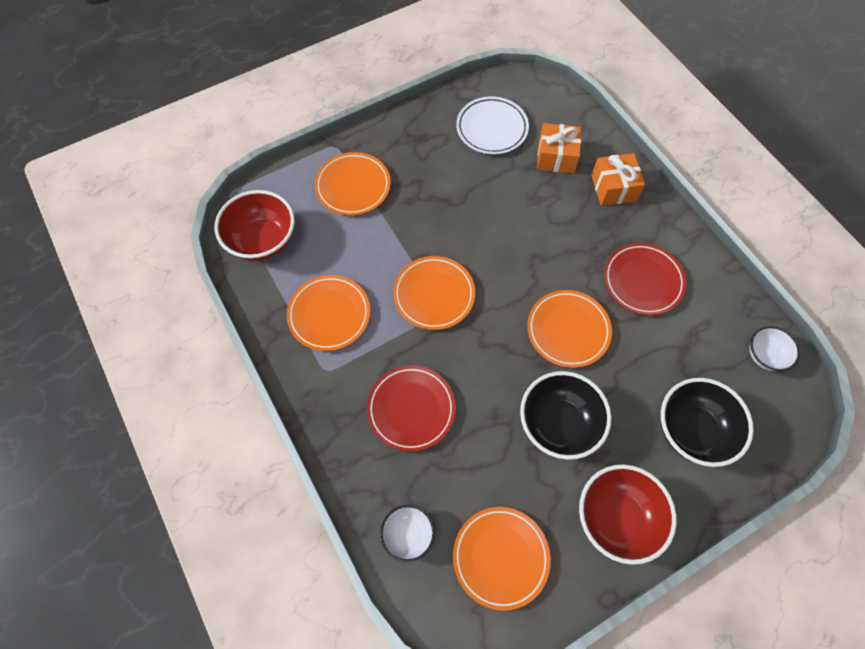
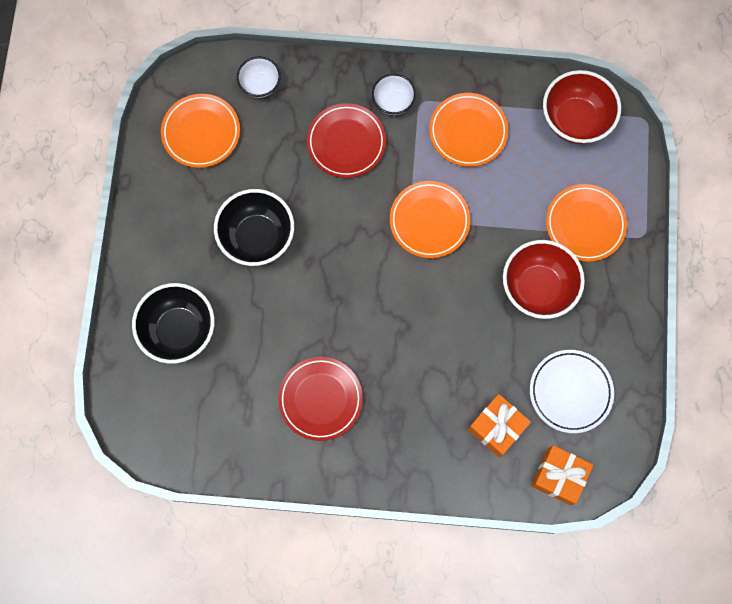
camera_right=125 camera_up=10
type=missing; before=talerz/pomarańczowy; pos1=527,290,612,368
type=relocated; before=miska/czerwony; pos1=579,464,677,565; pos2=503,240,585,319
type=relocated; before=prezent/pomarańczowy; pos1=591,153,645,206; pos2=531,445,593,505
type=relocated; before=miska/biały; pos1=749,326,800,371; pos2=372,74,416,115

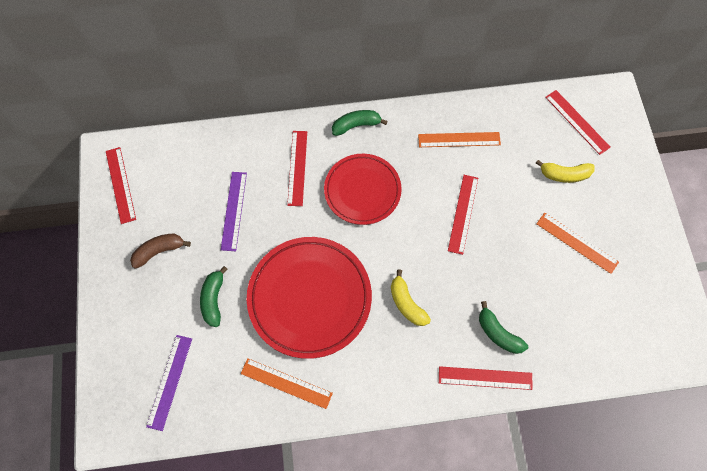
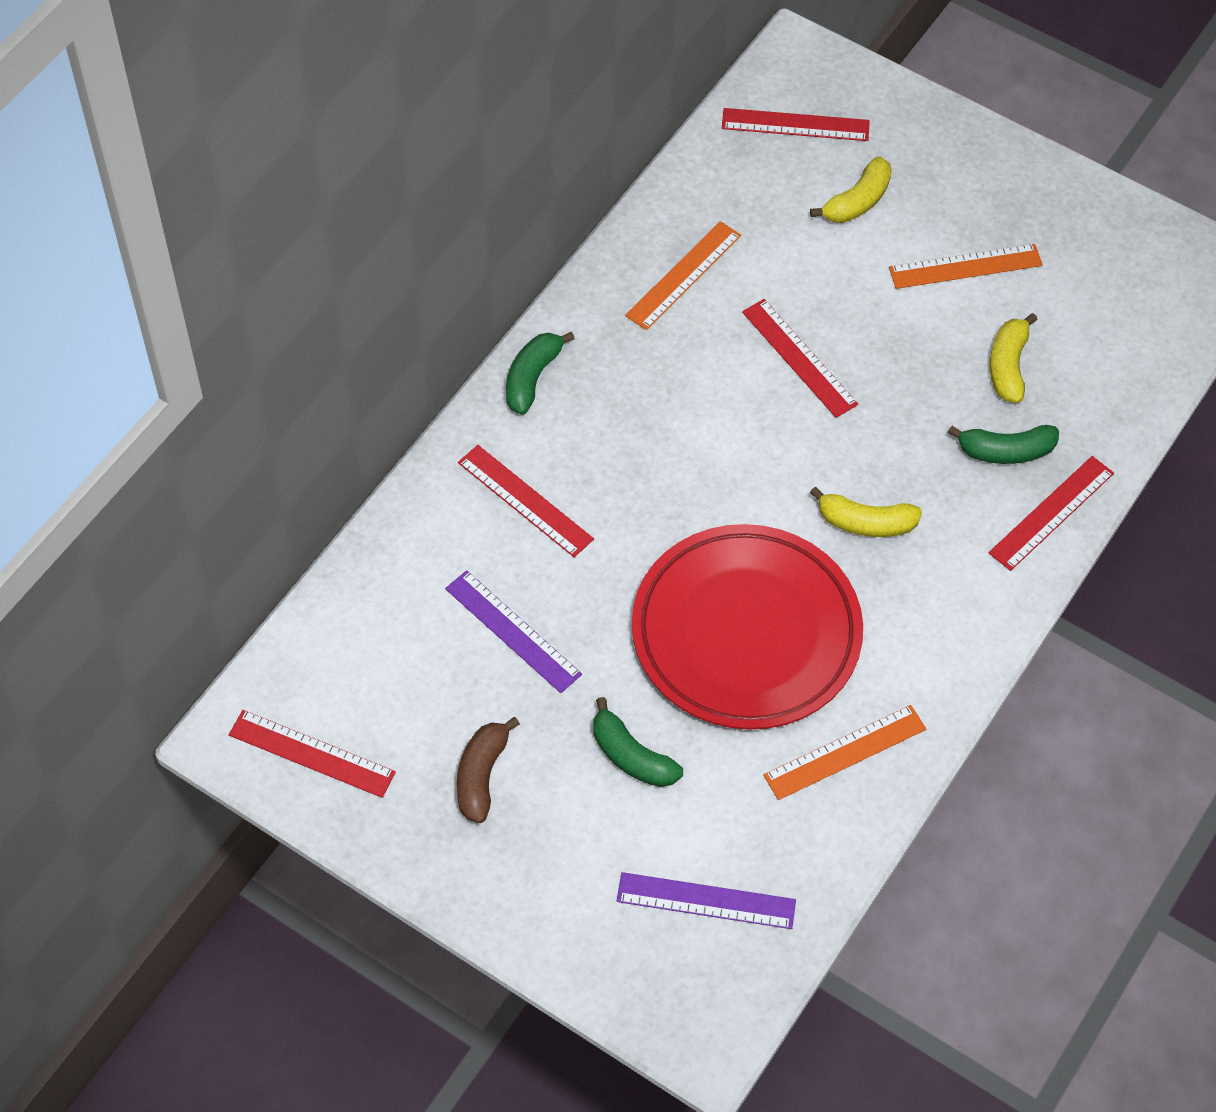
camera_right=-50 camera_up=-10
type=missing; before=talerz/czerwony; pos1=324,154,402,225
type=appeared; after=banan/żółty; pos2=990,313,1038,403
type=spun; before=linijka/fioletowy; pos1=146,335,192,431; pos2=617,872,796,929; turn=-45

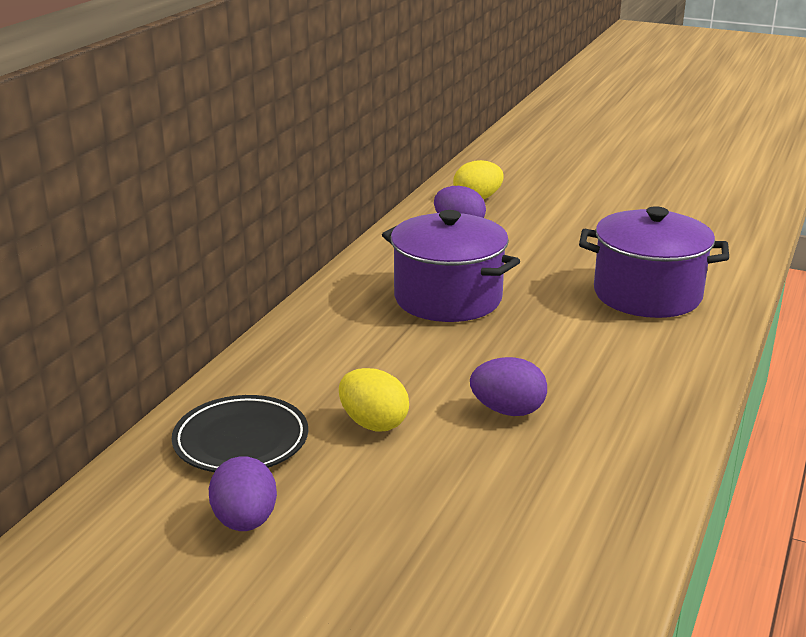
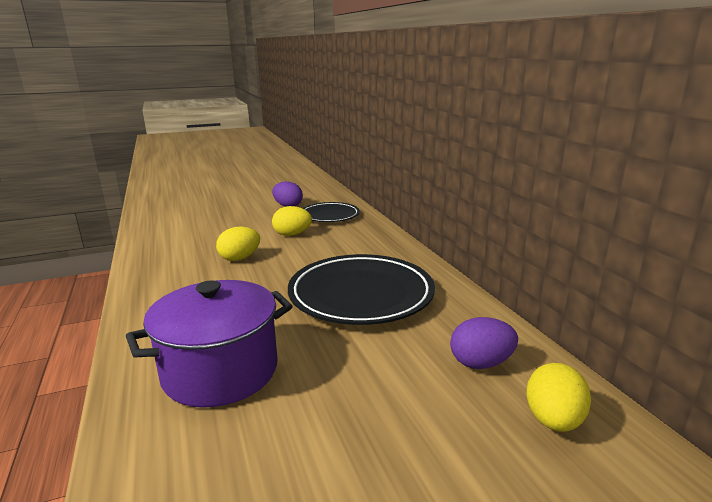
camera_right=135 camera_up=-5
type=exchanged; before=garnek/fioletowy; after=talerz/czarny; pos1=382,210,520,322; pos2=288,254,435,325
type=colour; before=jajko/fioletowy; after=jajko/żółty; pos1=470,357,547,416; pos2=216,226,260,261

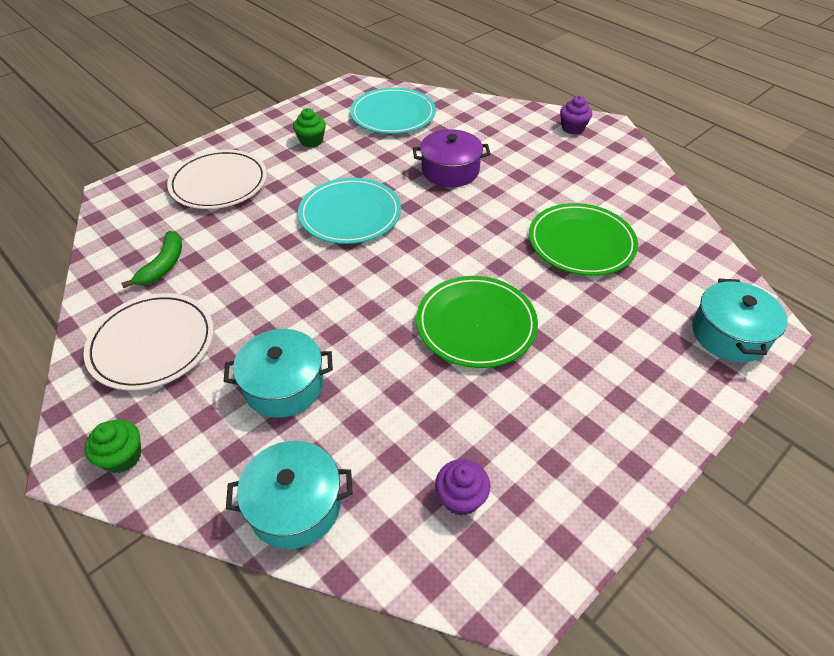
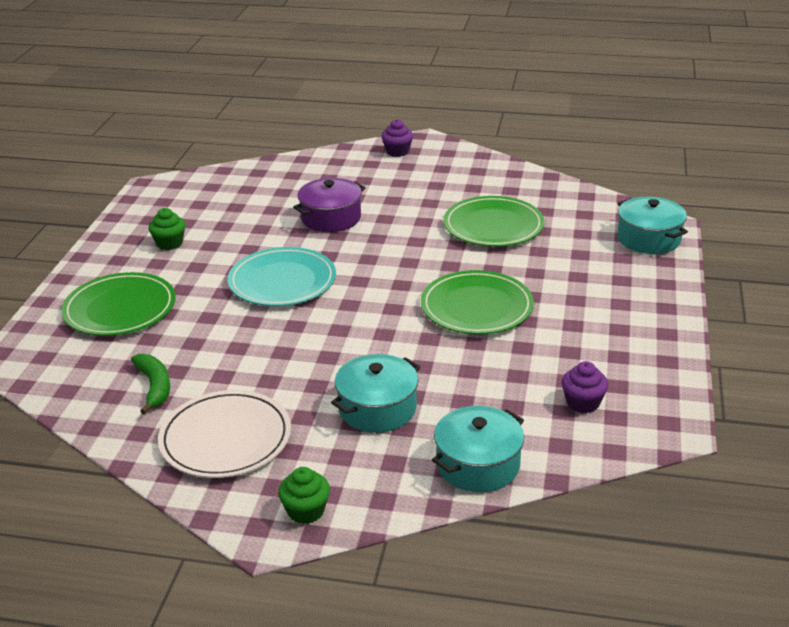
camera_right=-35 camera_up=-15
type=missing; before=talerz/turkusowy; pos1=350,87,436,134
type=colour; before=talerz/biały; after=talerz/zielony; pos1=167,150,267,209; pos2=61,272,175,336

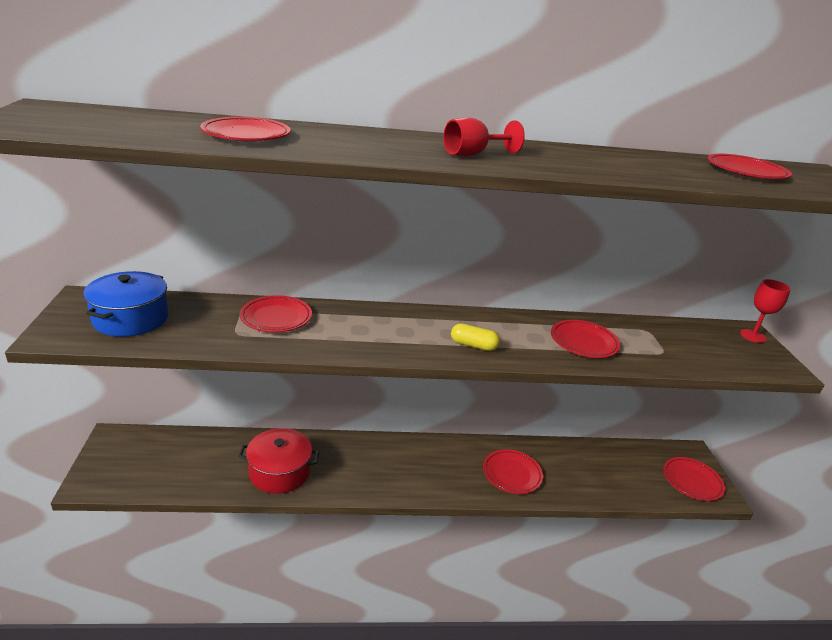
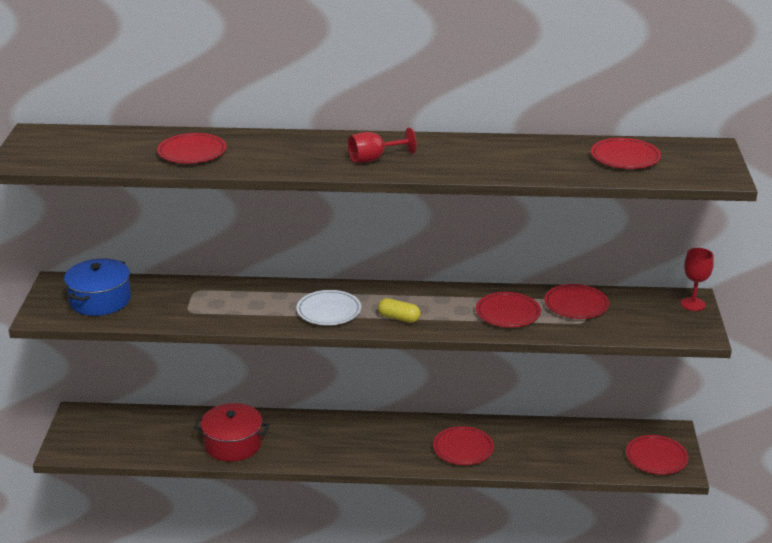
camera_right=10 camera_up=0
type=appeared; after=talerz/biały; pos2=296,290,361,325
type=relocated; before=talerz/czerwony; pos1=240,295,312,332; pos2=544,284,609,319

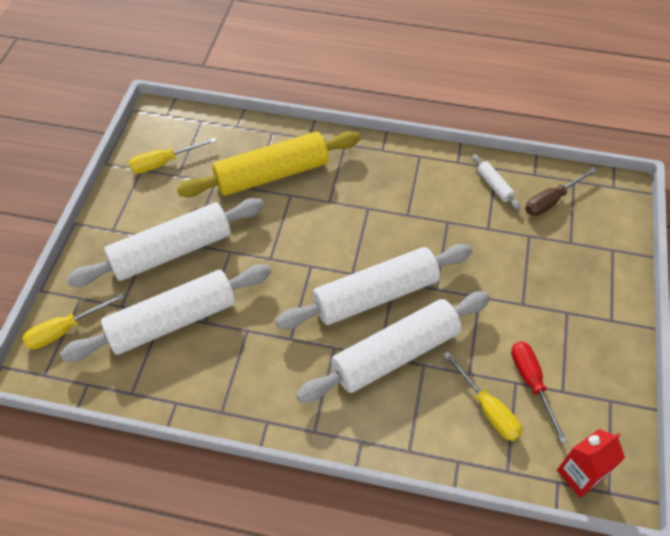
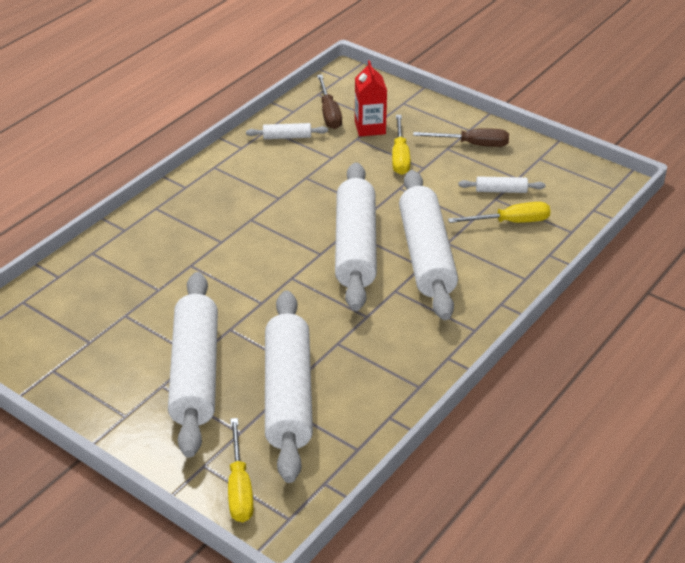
camera_right=-65 camera_up=-15
type=missing; before=wałek do ciasta/żółty; pos1=177,131,360,197
type=appeared; after=śrubokręt/brązowy; pos2=413,128,509,147
type=relocated; before=śrubokręt/żółty; pos1=129,137,216,174; pos2=392,115,411,175
type=relocated; before=karton mleka/czerwony; pos1=557,429,625,498; pos2=355,60,387,136
type=exchanged; before=śrubokręt/czerwony; after=wałek do ciasta/biały; pos1=511,342,567,443; pos2=458,176,546,193

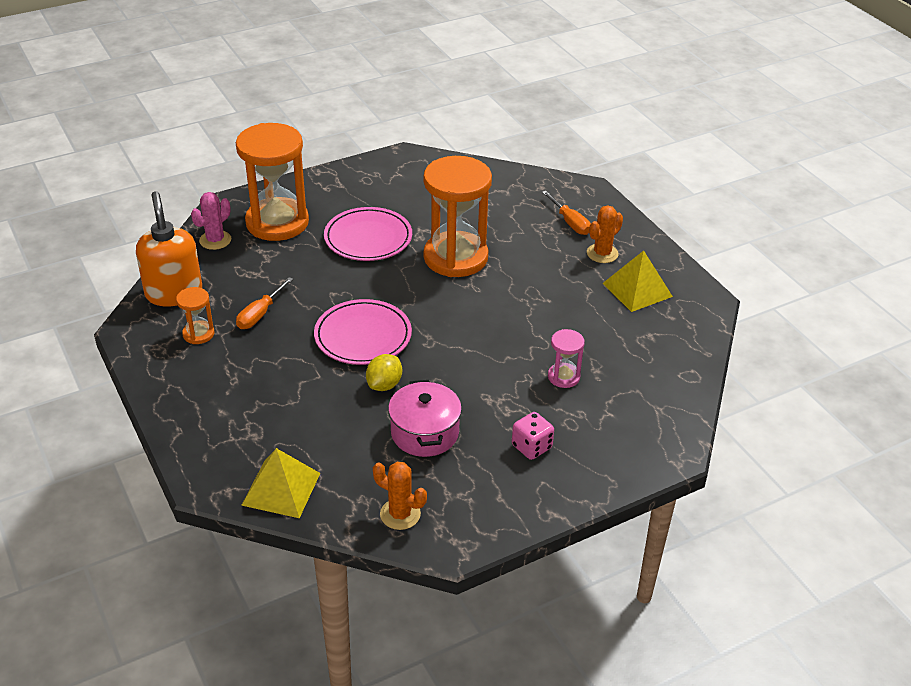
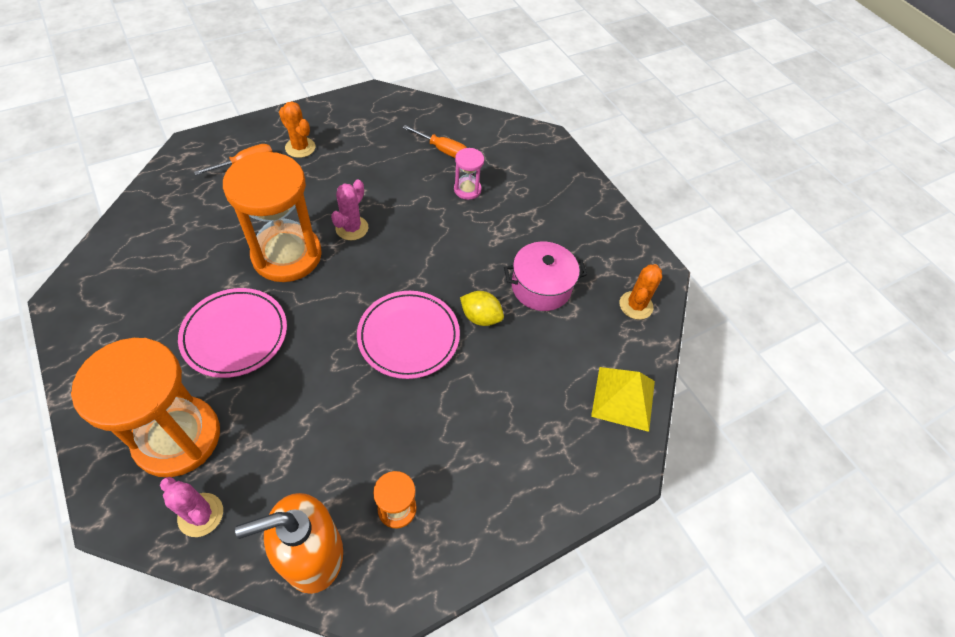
camera_right=-95 camera_up=15
type=missing; before=kostka do gry/różowy; pos1=512,412,554,460
type=missing; before=piramida/żółty; pos1=603,251,673,312
type=appeared; after=kaktus/różowy; pos2=331,179,368,240
type=relocated; before=śrubokręt/pomarańczowy; pos1=236,277,293,329; pos2=402,125,467,158

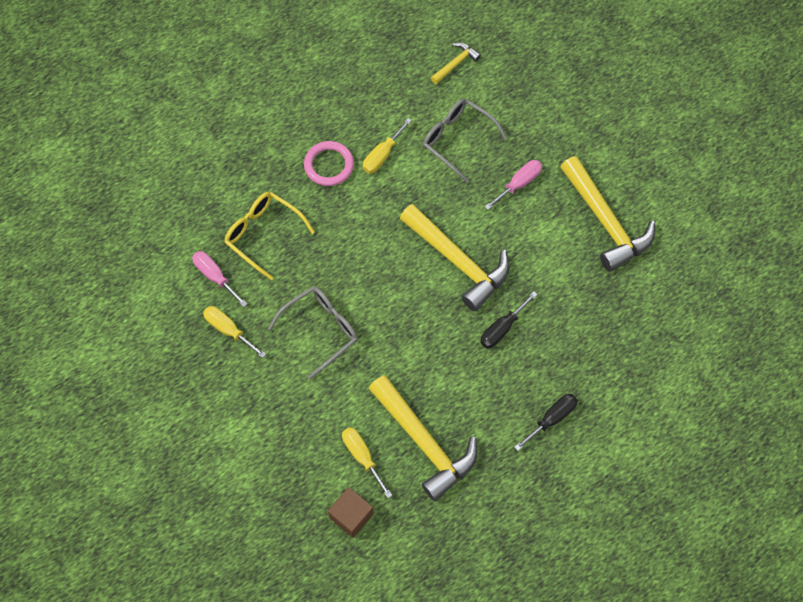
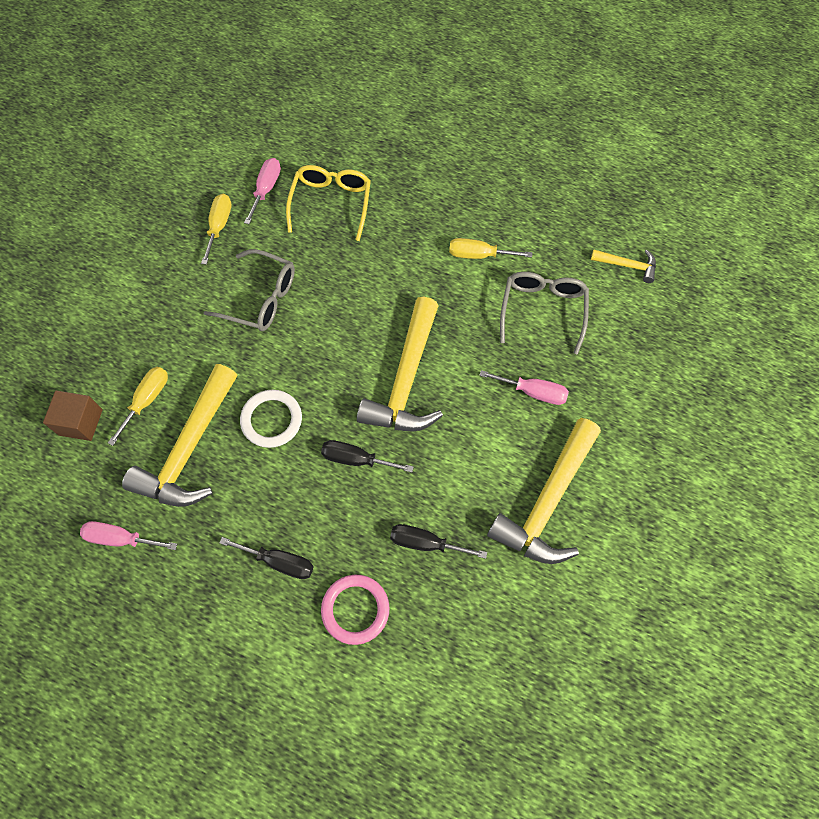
camera_right=60 camera_up=0
type=appeared; after=śrubokręt/różowy; pos2=80,521,177,550
type=appeared; after=pierścień/biały; pos2=240,390,302,448
type=appeared; after=śrubokręt/czarny; pos2=390,524,487,559
type=relocated; before=pierścień/różowy; pos1=304,141,354,186; pos2=321,575,389,645

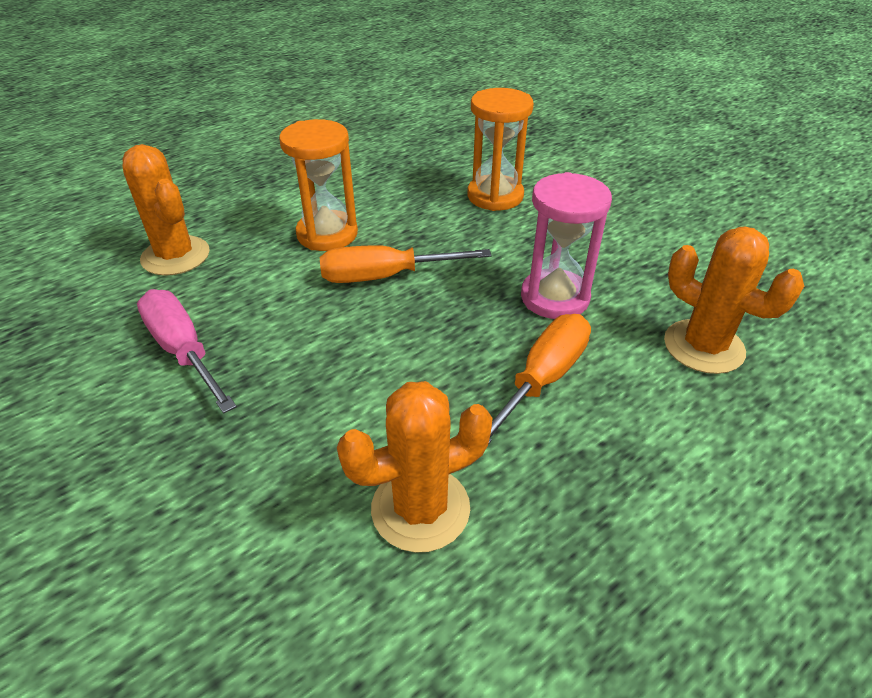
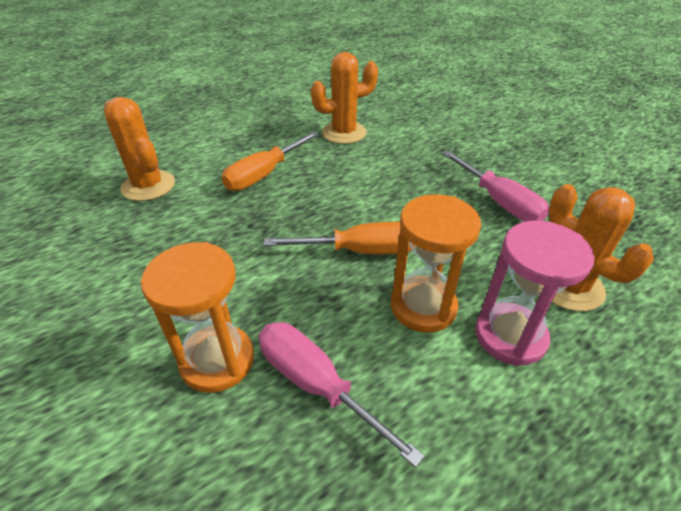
camera_right=-175 camera_up=0
type=appeared; after=śrubokręt/różowy; pos2=259,322,425,468
type=relocated; before=klepsydra/różowy; pos1=521,172,612,319; pos2=475,220,595,366

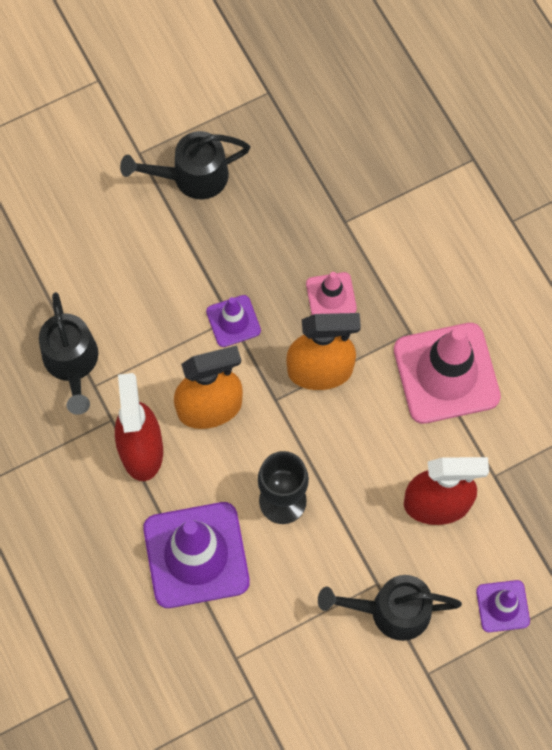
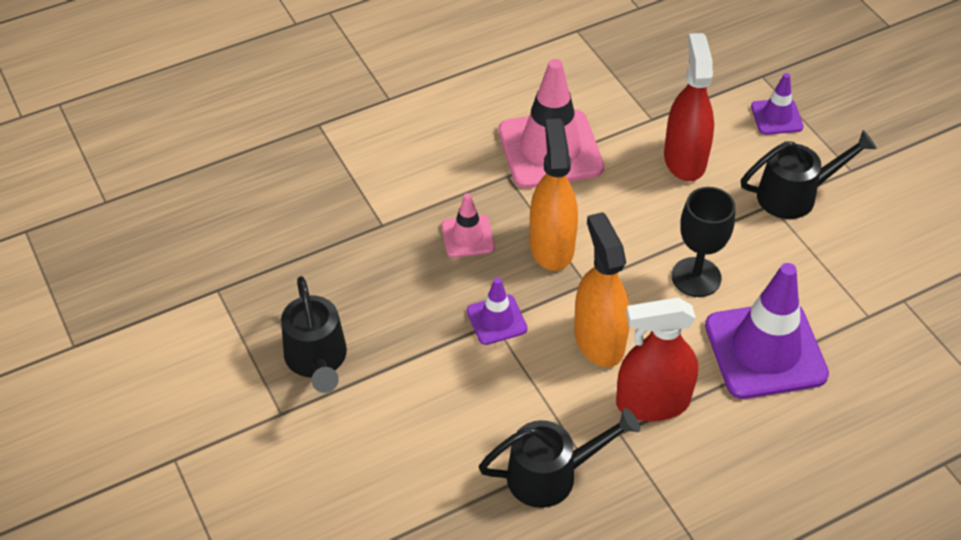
camera_right=-90 camera_up=-20
type=spun; before=konewka/czarny; pos1=318,575,462,641; pos2=741,130,877,219; turn=-105

